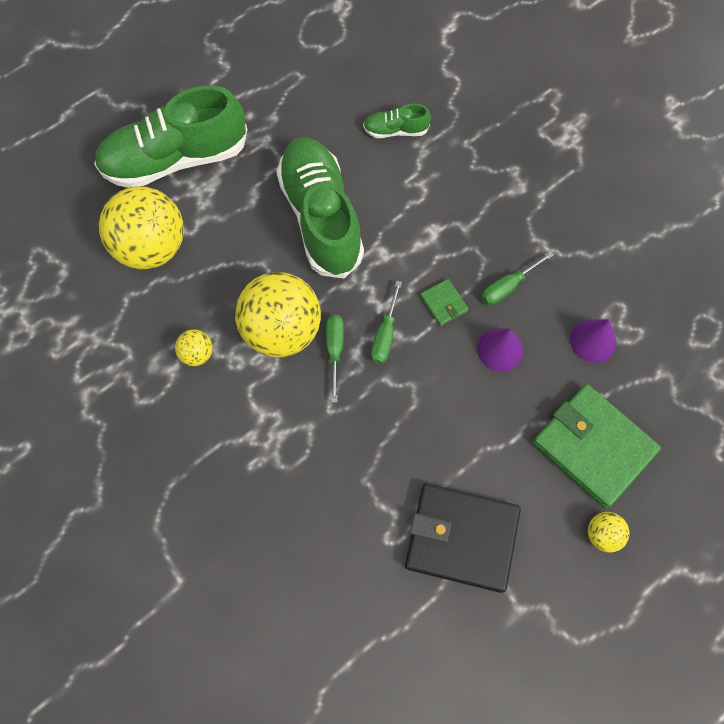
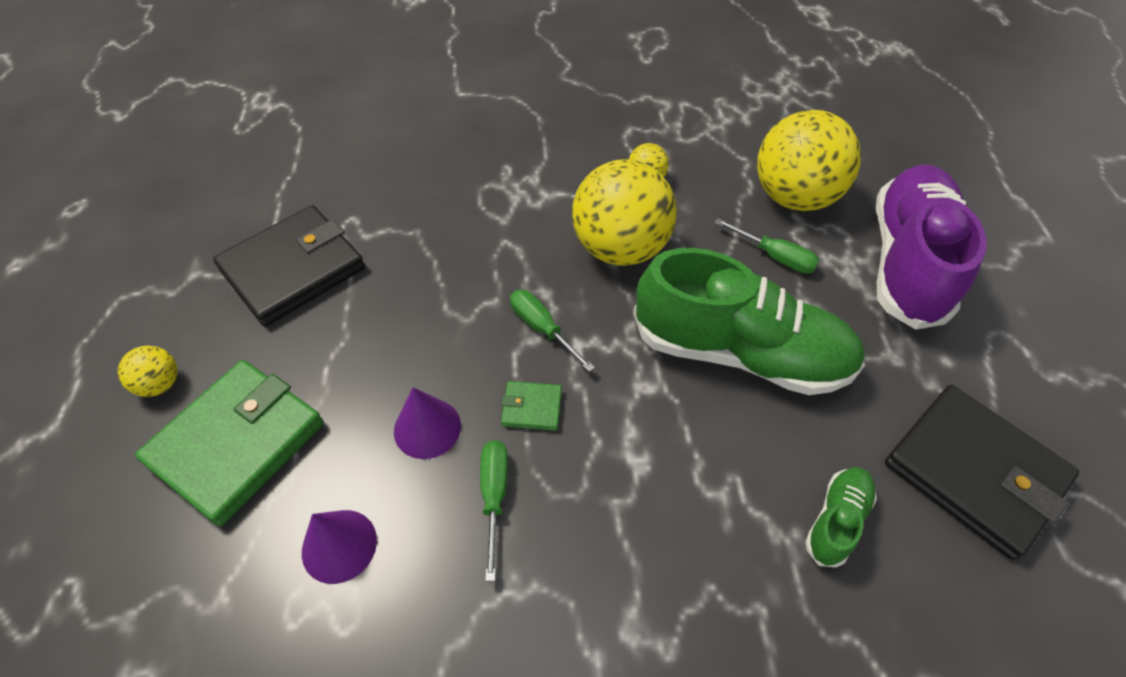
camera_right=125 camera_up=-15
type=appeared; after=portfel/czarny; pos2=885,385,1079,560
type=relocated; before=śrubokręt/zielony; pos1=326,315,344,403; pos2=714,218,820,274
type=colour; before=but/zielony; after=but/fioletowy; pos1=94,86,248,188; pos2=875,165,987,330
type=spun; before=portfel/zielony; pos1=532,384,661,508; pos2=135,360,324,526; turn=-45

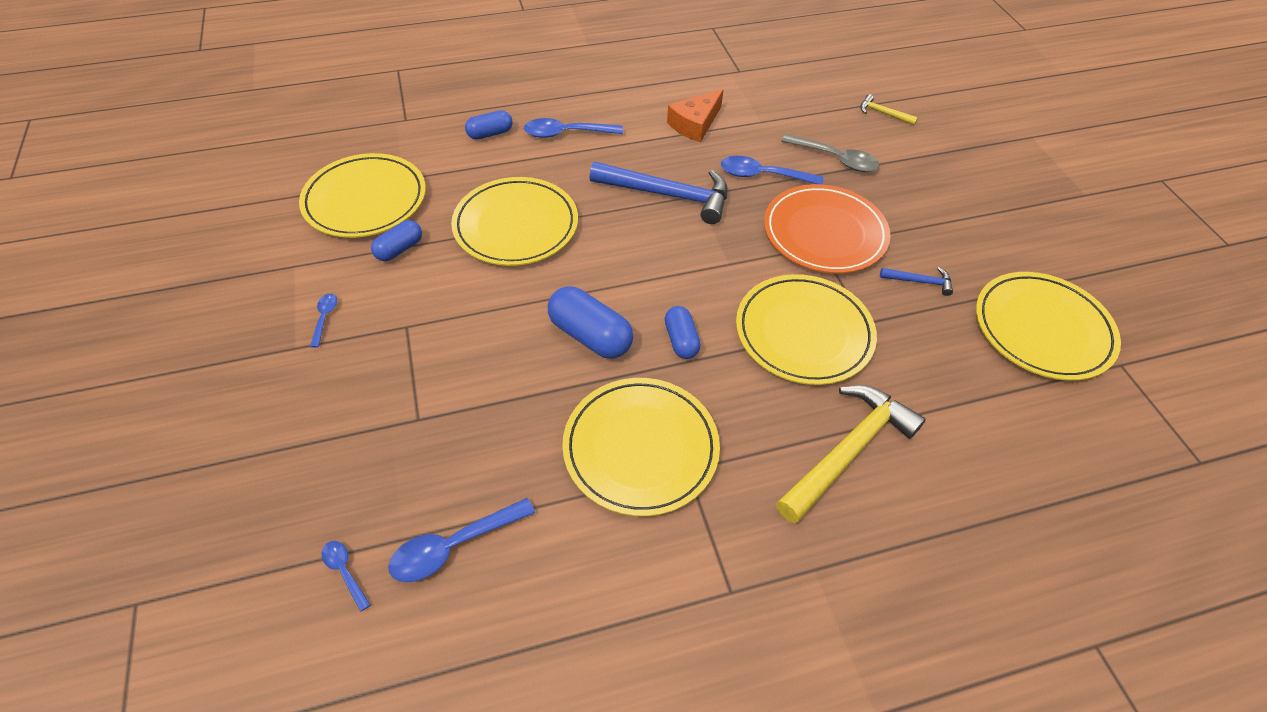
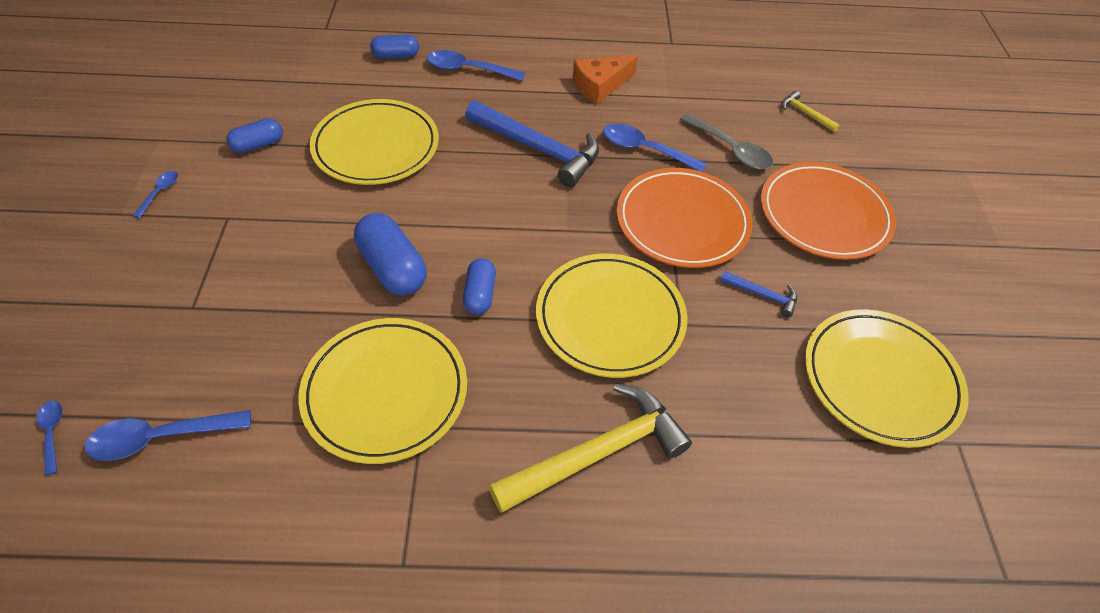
camera_right=15 camera_up=0
type=missing; before=talerz/żółty; pos1=299,153,426,238
type=appeared; after=talerz/pomarańczowy; pos2=761,162,896,260

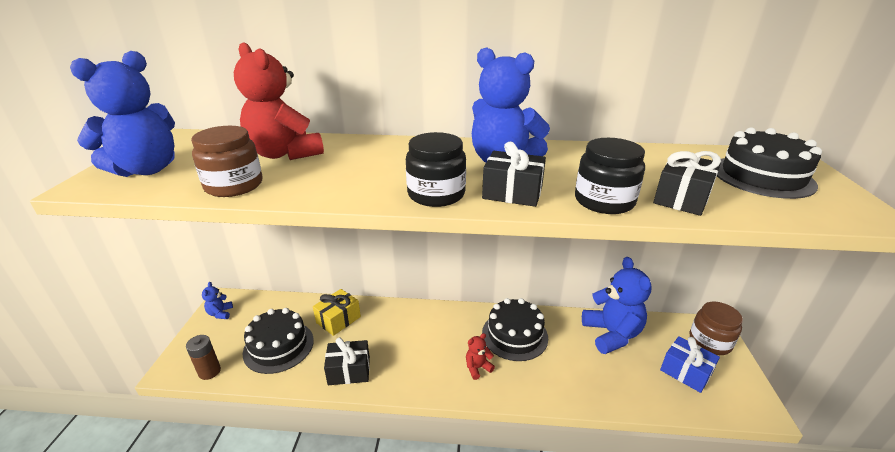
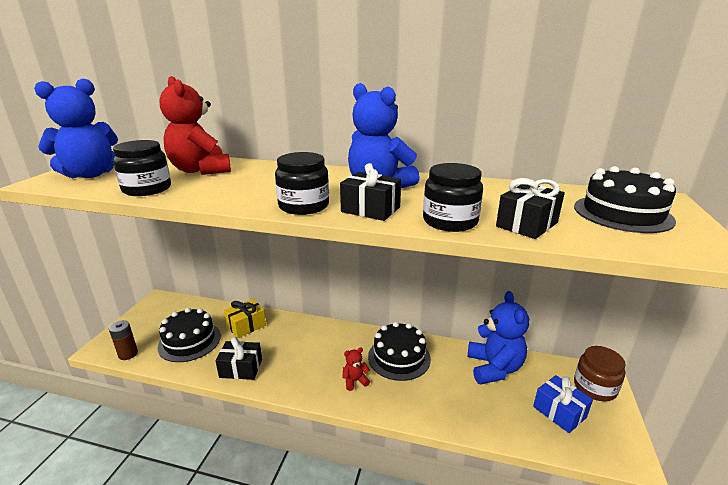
camera_right=10 camera_up=-5
type=missing; before=miś/niebieski; pos1=202,282,233,319
type=colour; before=słoik/brązowy; after=słoik/czarny; pos1=191,126,262,197; pos2=113,140,171,196

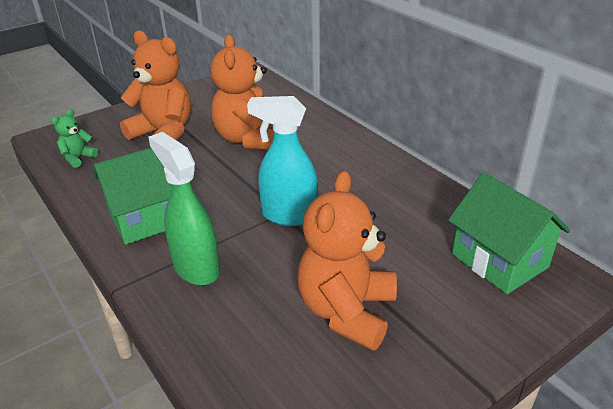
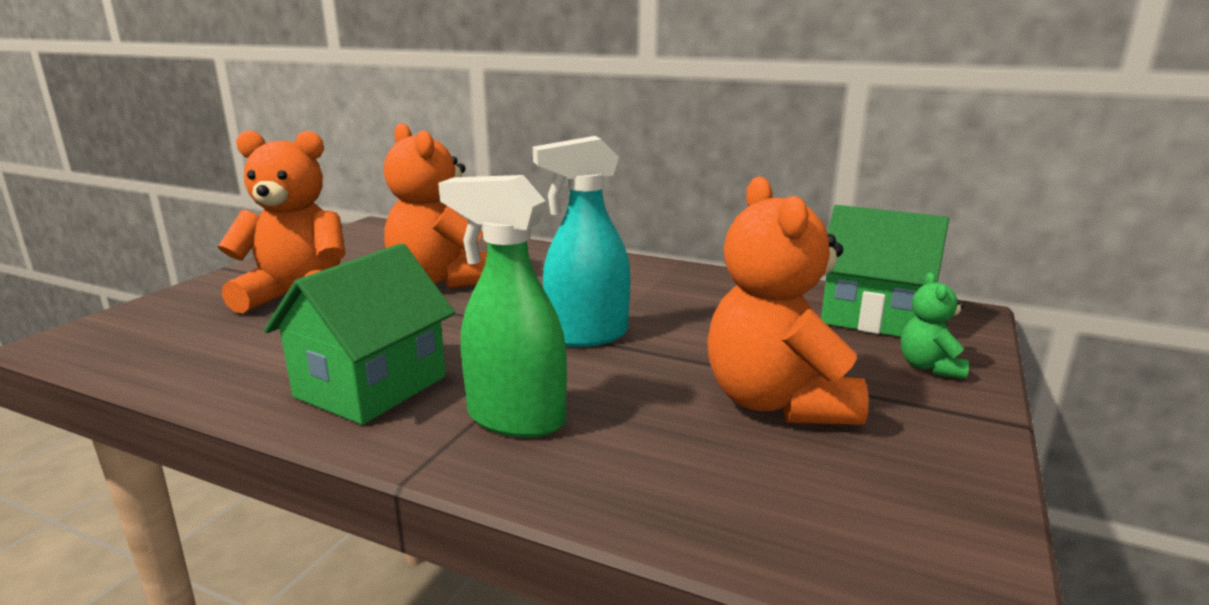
camera_right=-30 camera_up=-15
type=relocated; before=miś/zielony; pos1=51,109,98,168; pos2=901,272,969,379

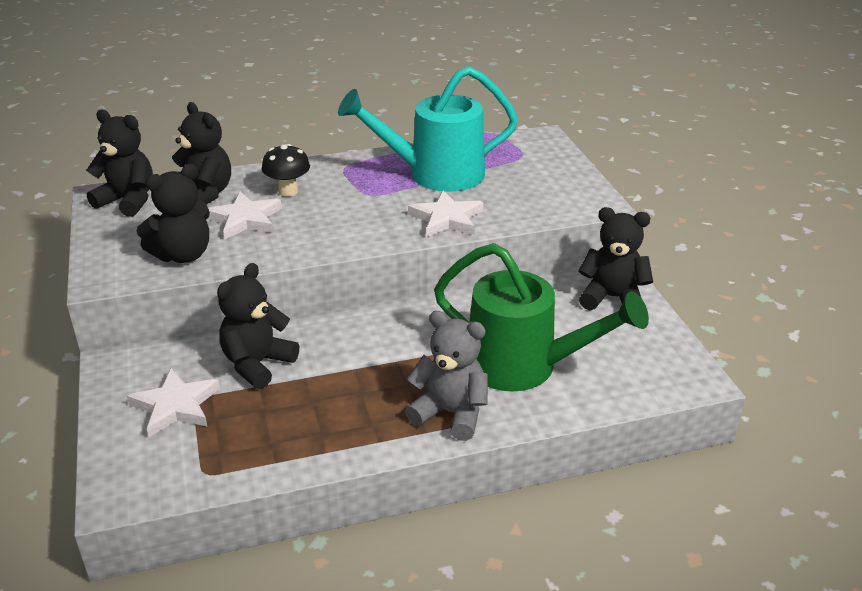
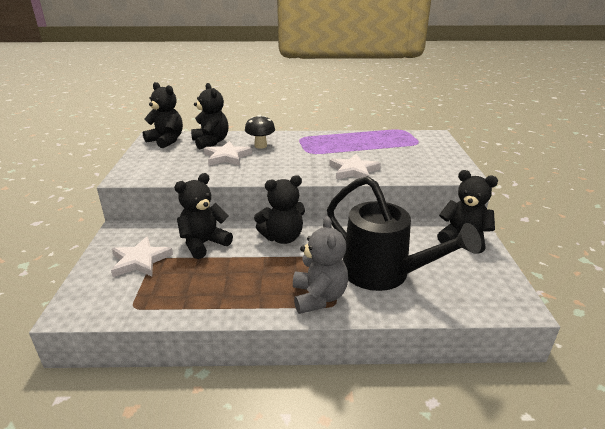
camera_right=15 camera_up=-5
type=missing; before=konewka/turkusowy; pos1=338,66,518,192
type=relocated; before=miś/czarny; pos1=137,164,210,263; pos2=254,175,305,244
type=colour; before=konewka/zielony; after=konewka/czarny; pos1=434,243,649,392; pos2=327,176,481,291
type=spun; before=miś/szary; pos1=405,311,488,441; pos2=293,216,348,314; turn=45

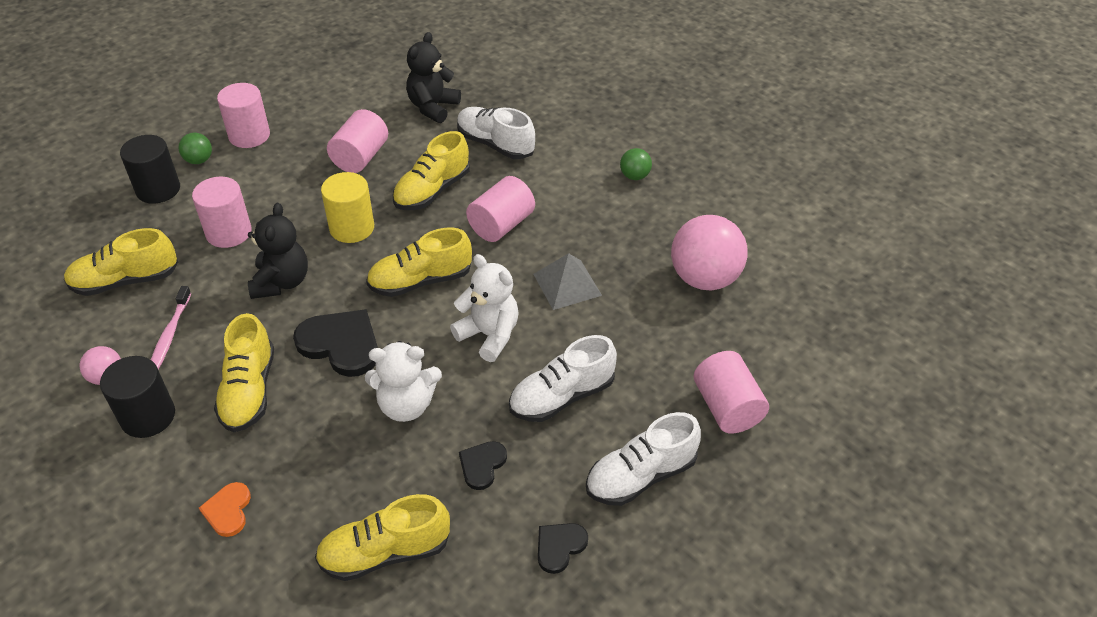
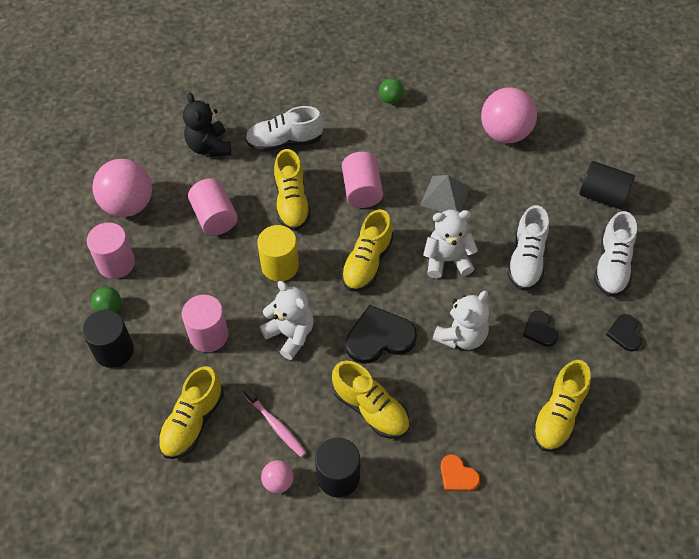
camera_right=-45 camera_up=10
type=appeared; after=piłka/różowy; pos2=92,159,152,217
type=colour; before=miś/czarny; after=miś/biały; pos1=248,203,308,299; pos2=260,281,313,360
type=colour; before=walec/różowy; after=walec/czarny; pos1=694,351,769,433; pos2=579,161,635,209

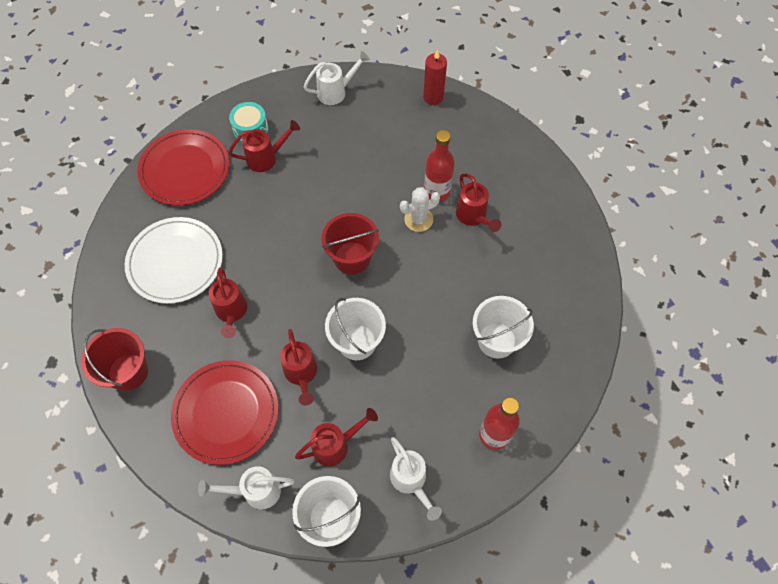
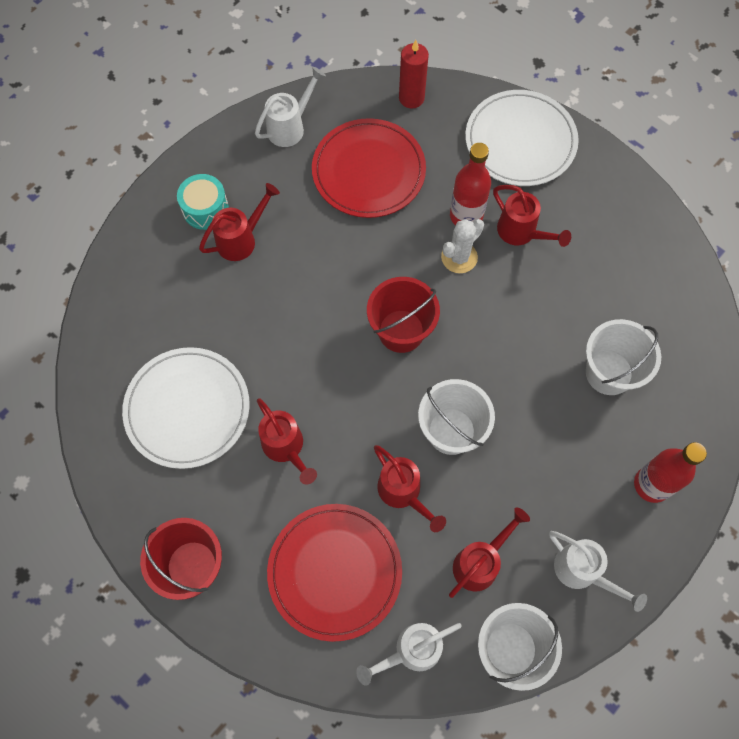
camera_right=-20 camera_up=5
type=appeared; after=talerz/biały; pos2=465,90,579,186
type=relocated; before=talerz/czerwony; pos1=137,129,229,205; pos2=312,118,426,218

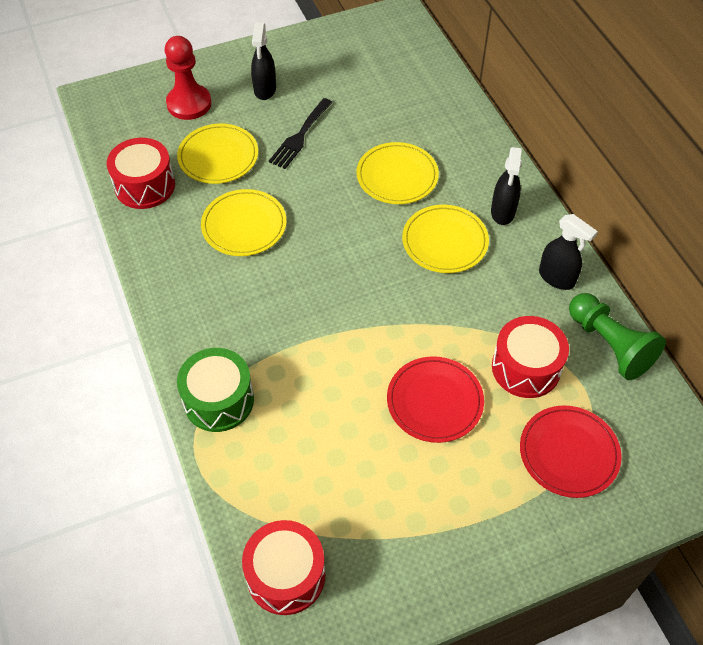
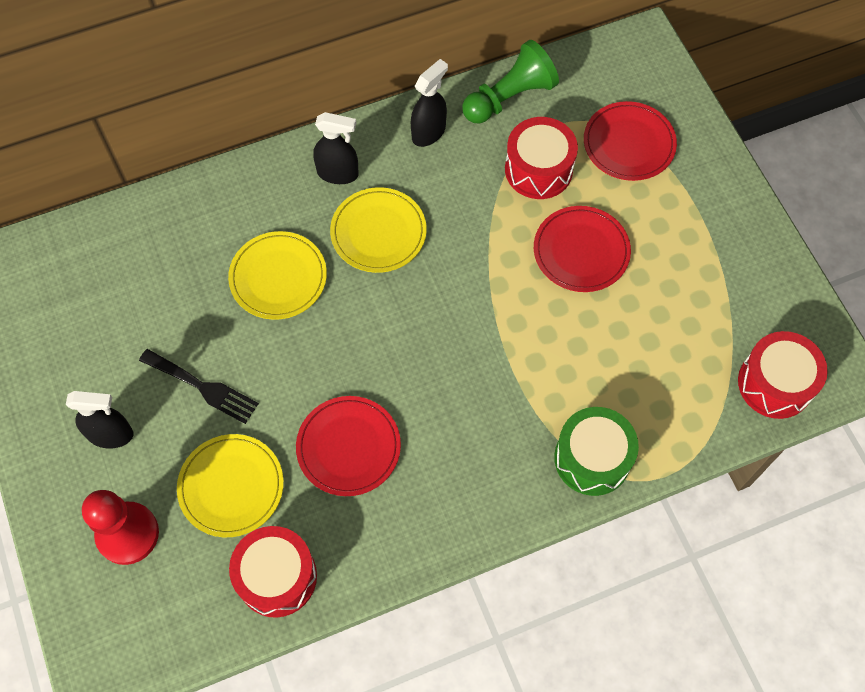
camera_right=-90 camera_up=10
type=colour; before=talerz/żółty; after=talerz/czerwony; pos1=201,189,287,256; pos2=296,396,401,496

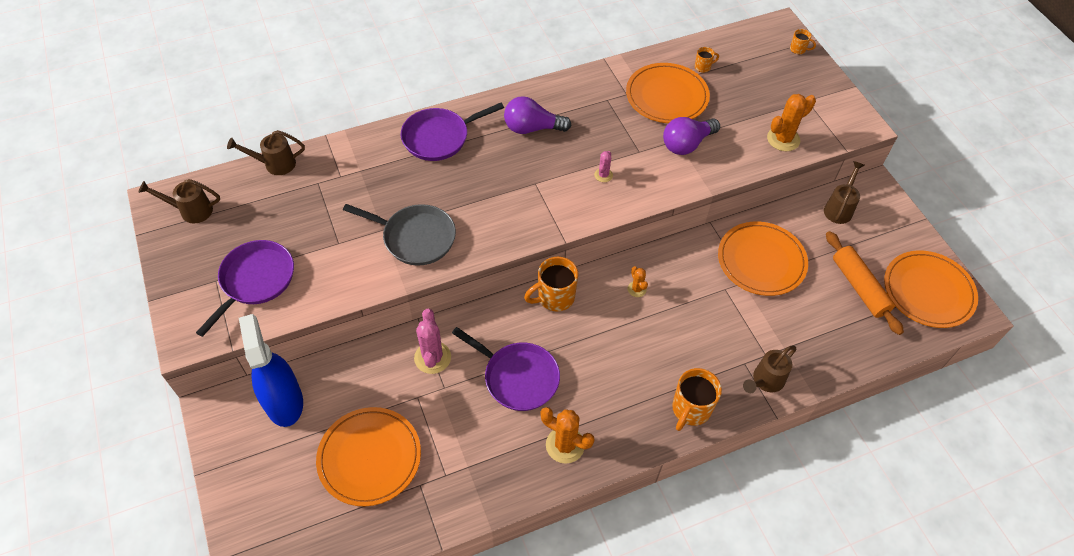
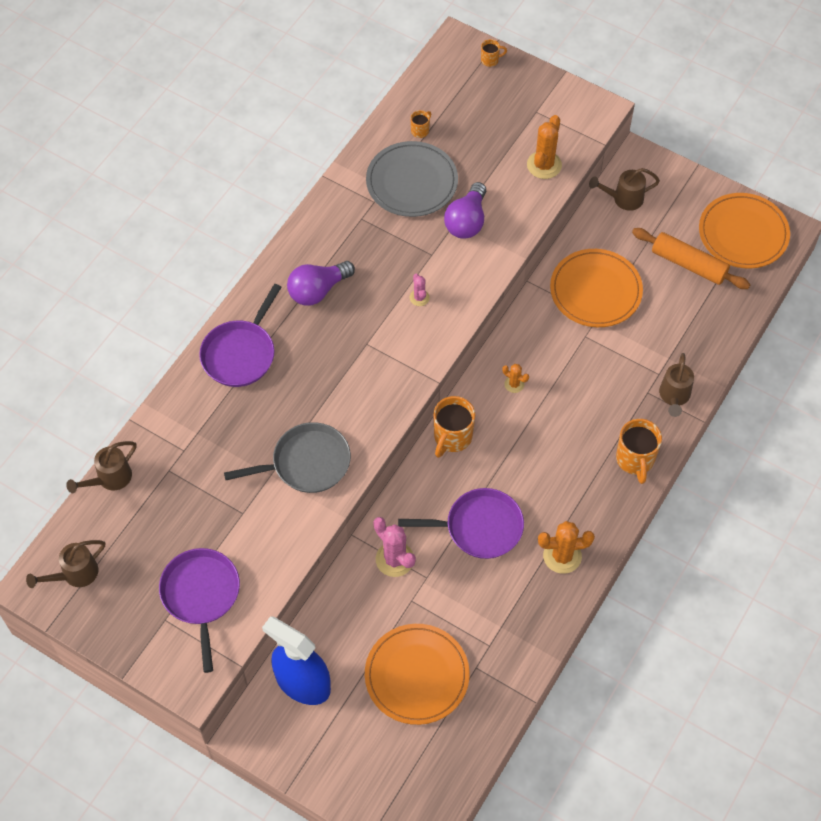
camera_right=-35 camera_up=5
type=colour; before=talerz/pomarańczowy; after=talerz/szary; pos1=626,63,710,123; pos2=366,141,458,217
type=spun; before=konewka/brązowy; pos1=824,161,865,224; pos2=589,168,660,211; turn=-90

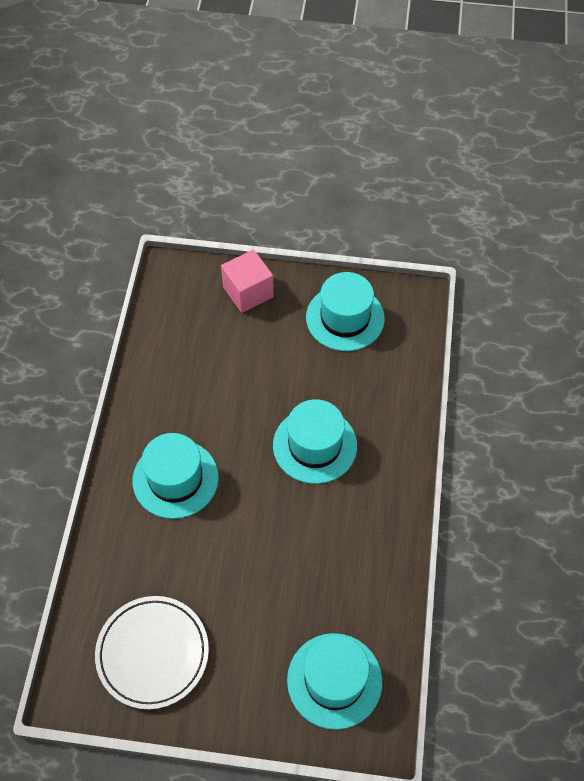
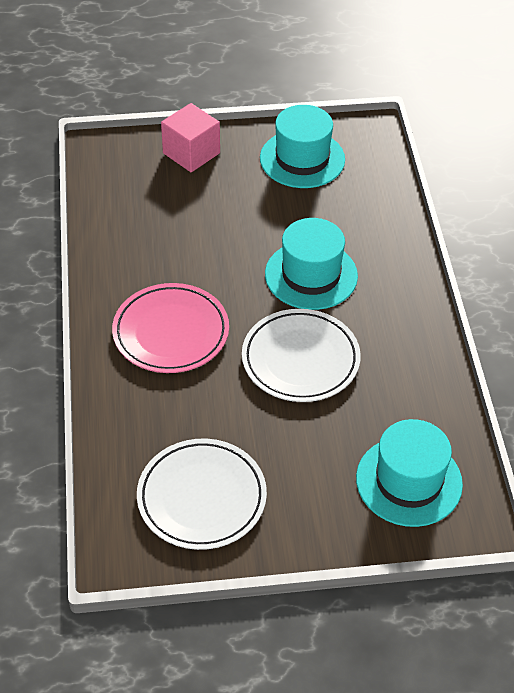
camera_right=-15 camera_up=-10
type=appeared; after=talerz/biały; pos2=242,309,361,402
type=exchanged; before=kapelusz/turkusowy; after=talerz/różowy; pos1=133,433,219,519; pos2=112,283,229,373

